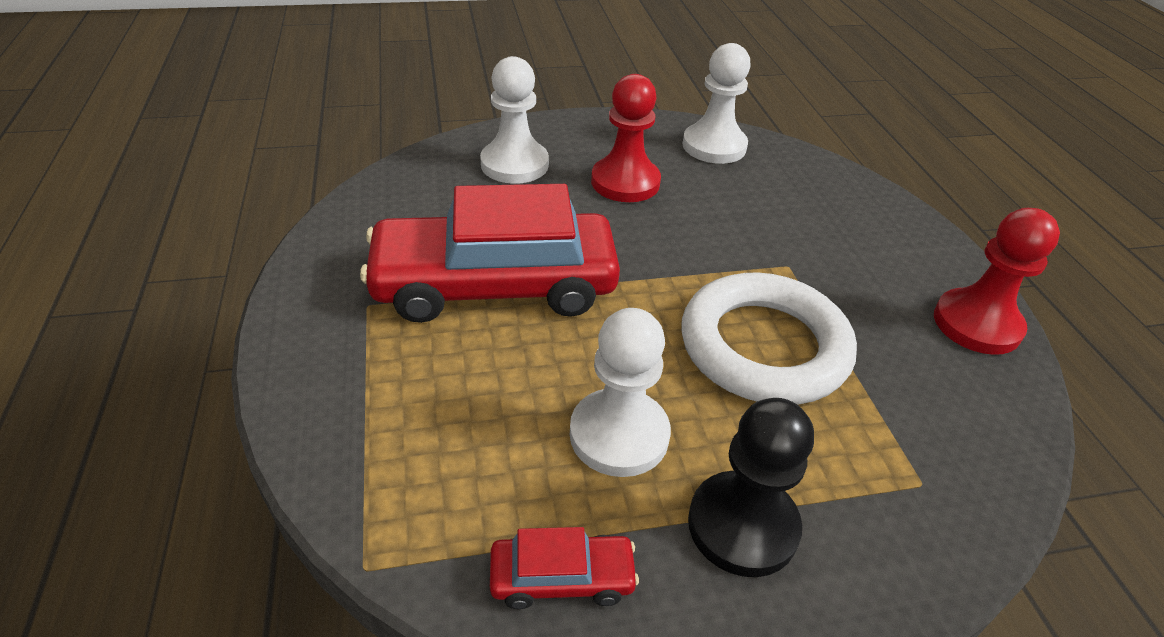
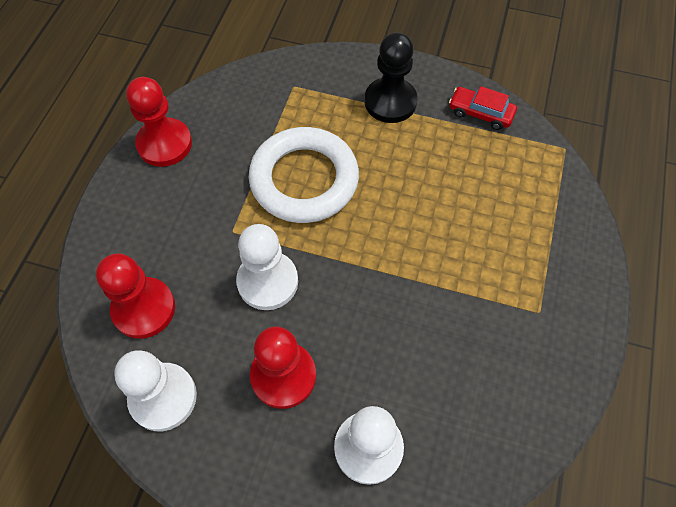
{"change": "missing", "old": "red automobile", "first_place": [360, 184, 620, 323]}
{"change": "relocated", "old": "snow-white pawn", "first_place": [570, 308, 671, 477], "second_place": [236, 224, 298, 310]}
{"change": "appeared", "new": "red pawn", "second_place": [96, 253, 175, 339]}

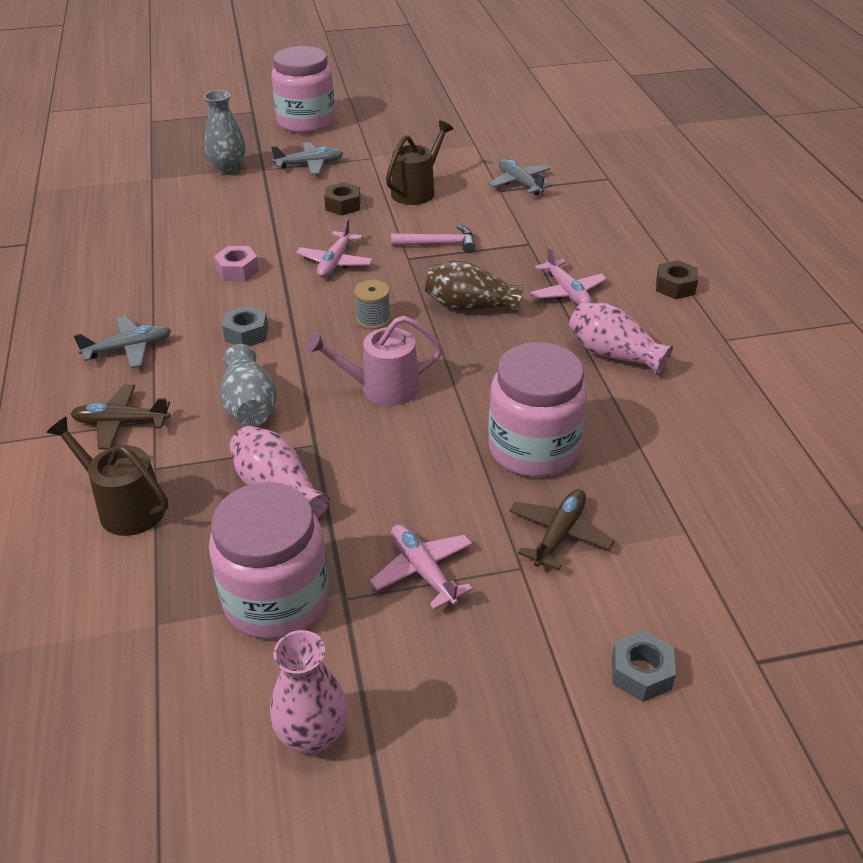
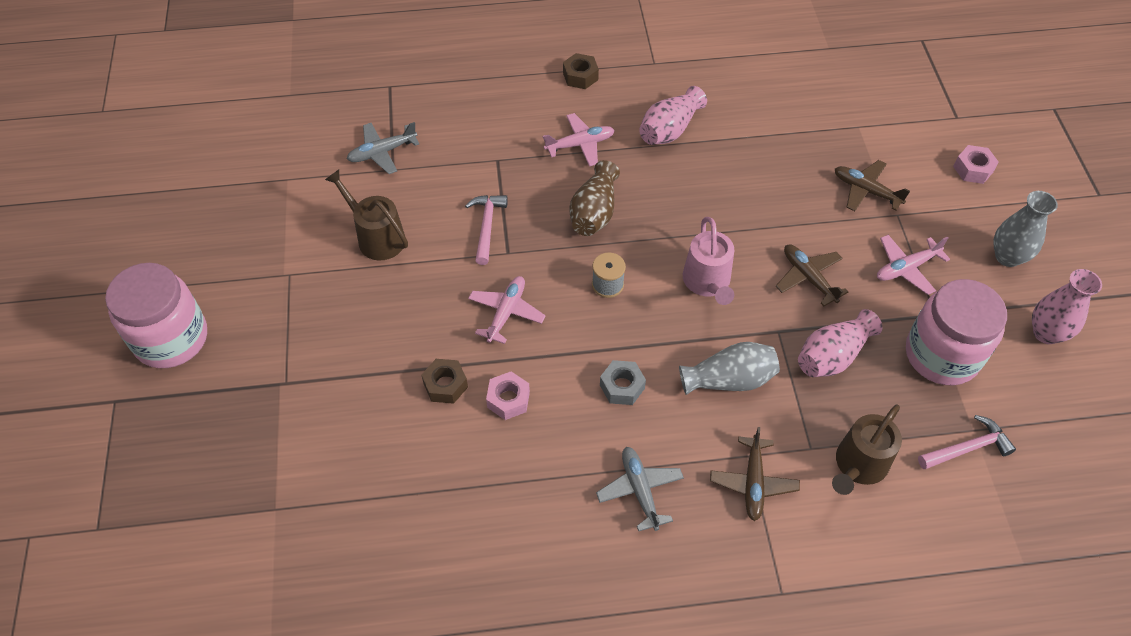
{"change": "relocated", "old": "grey tall vase", "first_place": [204, 90, 245, 175], "second_place": [993, 191, 1058, 267]}
{"change": "missing", "old": "grey toy plane", "first_place": [271, 142, 343, 175]}
{"change": "relocated", "old": "russet hexagon nut", "first_place": [324, 182, 361, 215], "second_place": [421, 359, 468, 404]}
{"change": "spun", "old": "rose-pink toy plane", "first_place": [296, 218, 373, 278], "second_place": [468, 276, 546, 344], "degrees": -90}
{"change": "missing", "old": "rose-pink preserve jar", "first_place": [488, 342, 587, 477]}
{"change": "colour", "old": "grey hexagon nut", "new": "rose-pink hexagon nut", "first_place": [612, 630, 676, 702], "second_place": [953, 145, 999, 184]}
{"change": "appeared", "new": "russet toy plane", "second_place": [776, 244, 848, 306]}
{"change": "appeared", "new": "rose-pink carpenter's hammer", "second_place": [918, 415, 1016, 469]}

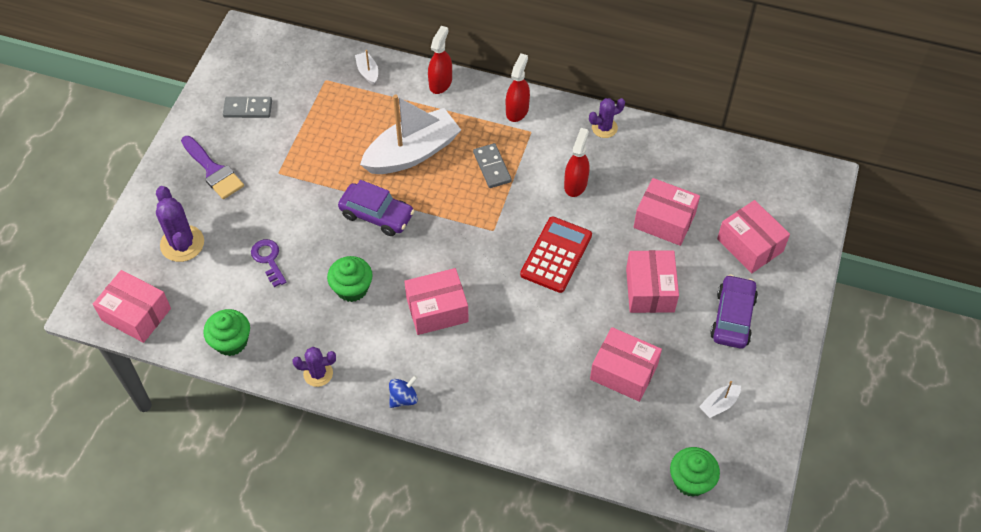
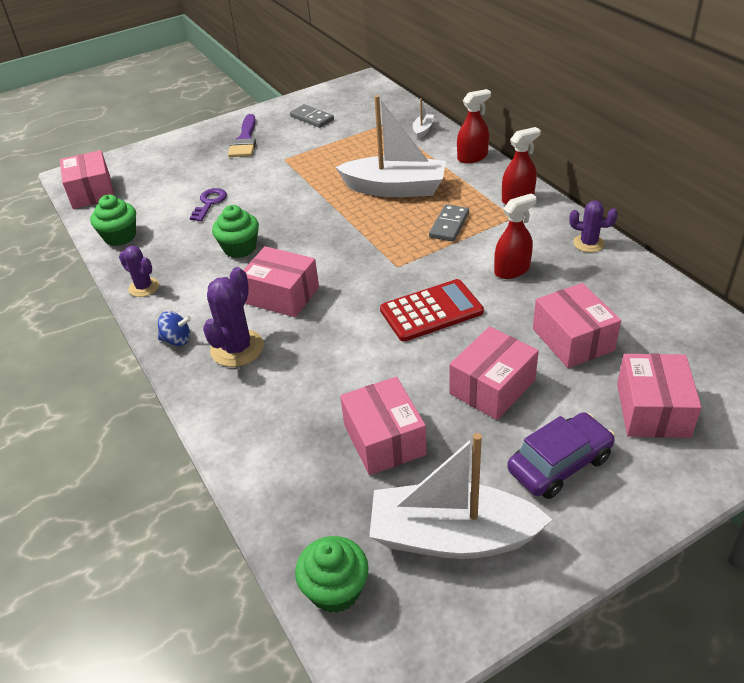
{"change": "missing", "old": "violet automobile", "first_place": [338, 180, 414, 236]}
{"change": "relocated", "old": "violet prickly plant", "first_place": [156, 186, 204, 262], "second_place": [203, 267, 264, 367]}
{"change": "size", "old": "snow-white boat", "first_place": [699, 381, 741, 418], "second_place": [369, 433, 553, 559], "factor": 2.45}

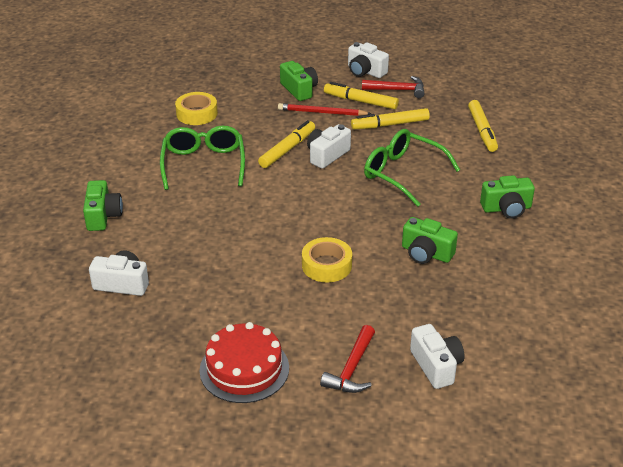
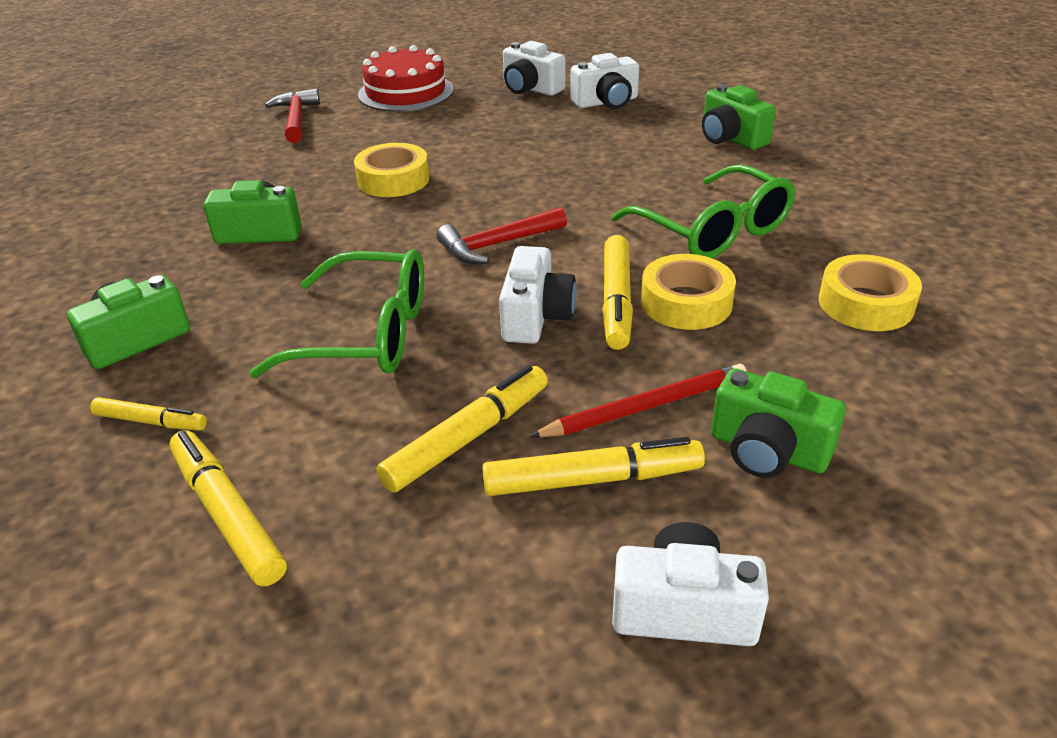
{"change": "relocated", "old": "red carpenter's hammer", "first_place": [362, 76, 425, 98], "second_place": [437, 207, 567, 264]}
{"change": "relocated", "old": "snow-white compact camera", "first_place": [410, 324, 465, 389], "second_place": [503, 41, 566, 96]}
{"change": "appeared", "new": "yellow roll of tape", "second_place": [641, 254, 736, 330]}
{"change": "appeared", "new": "yellow felt pen", "second_place": [90, 397, 207, 431]}

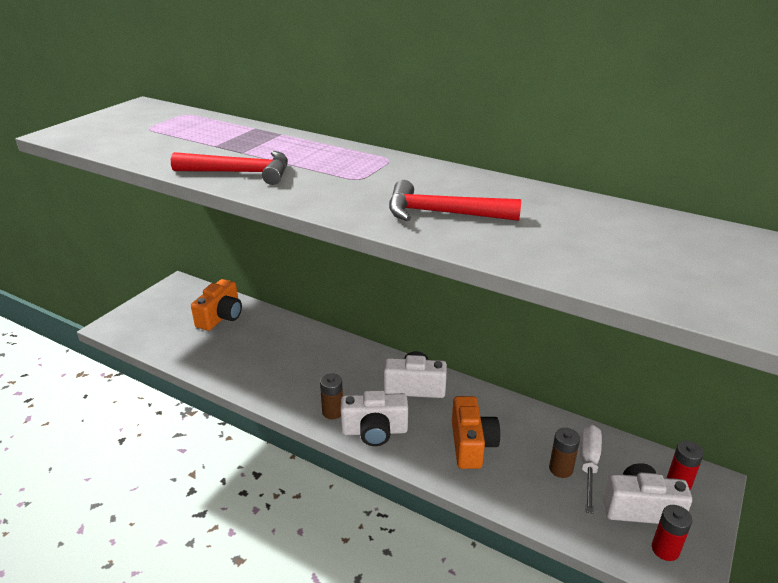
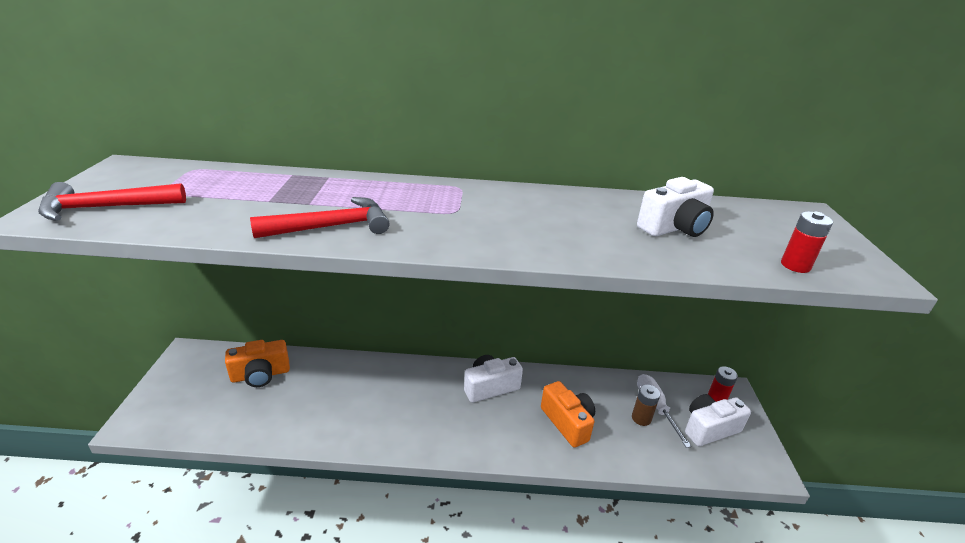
{"change": "relocated", "old": "red carpenter's hammer", "first_place": [389, 180, 521, 221], "second_place": [38, 182, 186, 221]}
{"change": "spun", "old": "orange-coloured compact camera", "first_place": [191, 279, 242, 331], "second_place": [225, 340, 290, 387], "degrees": 75}
{"change": "missing", "old": "russet battery", "first_place": [320, 373, 343, 419]}
{"change": "relocated", "old": "snow-white compact camera", "first_place": [341, 390, 408, 446], "second_place": [637, 177, 714, 237]}
{"change": "relocated", "old": "red battery", "first_place": [652, 505, 692, 561], "second_place": [781, 212, 833, 273]}

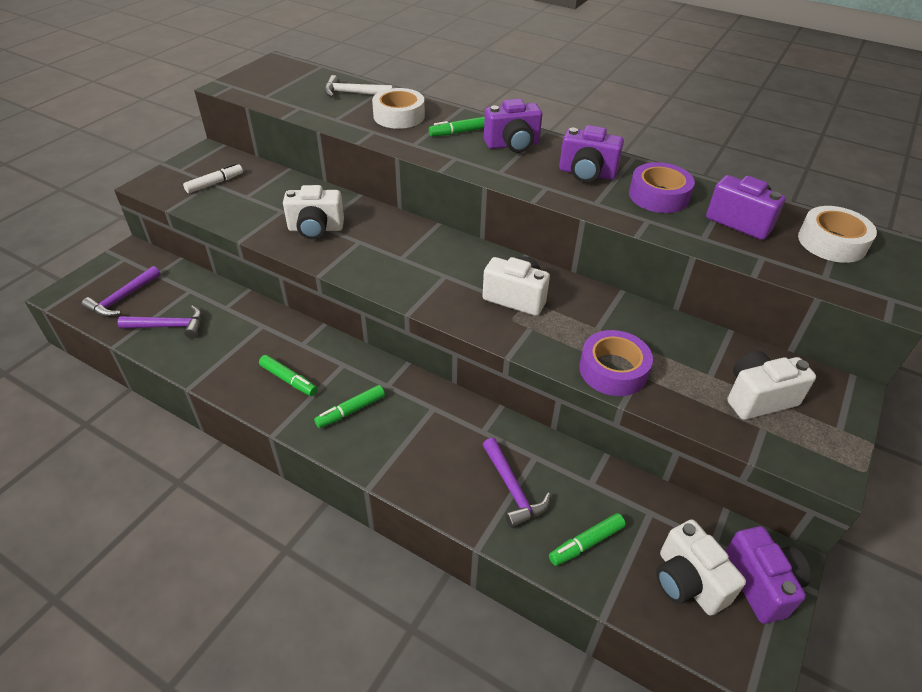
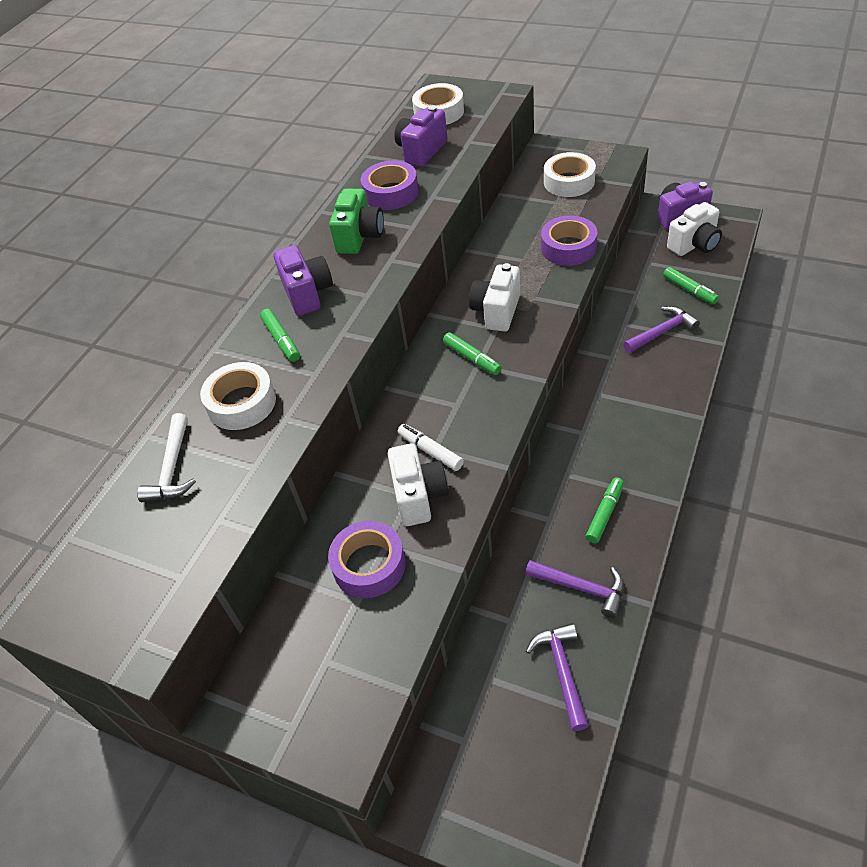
{"change": "colour", "old": "violet compact camera", "new": "emerald compact camera", "first_place": [559, 125, 624, 182], "second_place": [329, 189, 384, 254]}
{"change": "relocated", "old": "snow-white felt pen", "first_place": [183, 163, 243, 193], "second_place": [398, 424, 464, 471]}
{"change": "relocated", "old": "violet carpenter's hammer", "first_place": [82, 266, 160, 317], "second_place": [525, 560, 624, 618]}
{"change": "exchanged", "old": "snow-white compact camera", "new": "snow-white roll of tape", "first_place": [727, 351, 816, 420], "second_place": [544, 152, 596, 197]}
{"change": "relocated", "old": "emerald felt pen", "first_place": [314, 385, 385, 428], "second_place": [443, 332, 502, 375]}
{"change": "appeared", "new": "violet roll of tape", "second_place": [328, 521, 406, 598]}

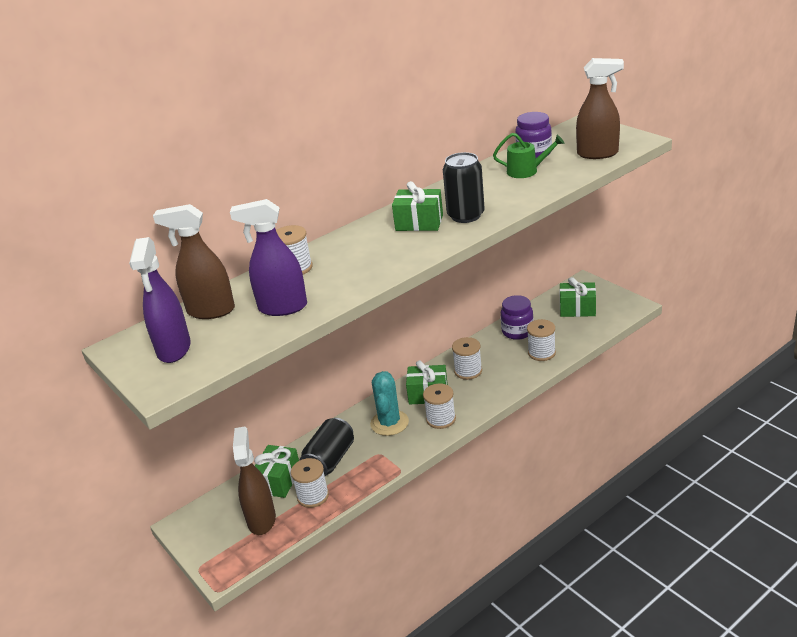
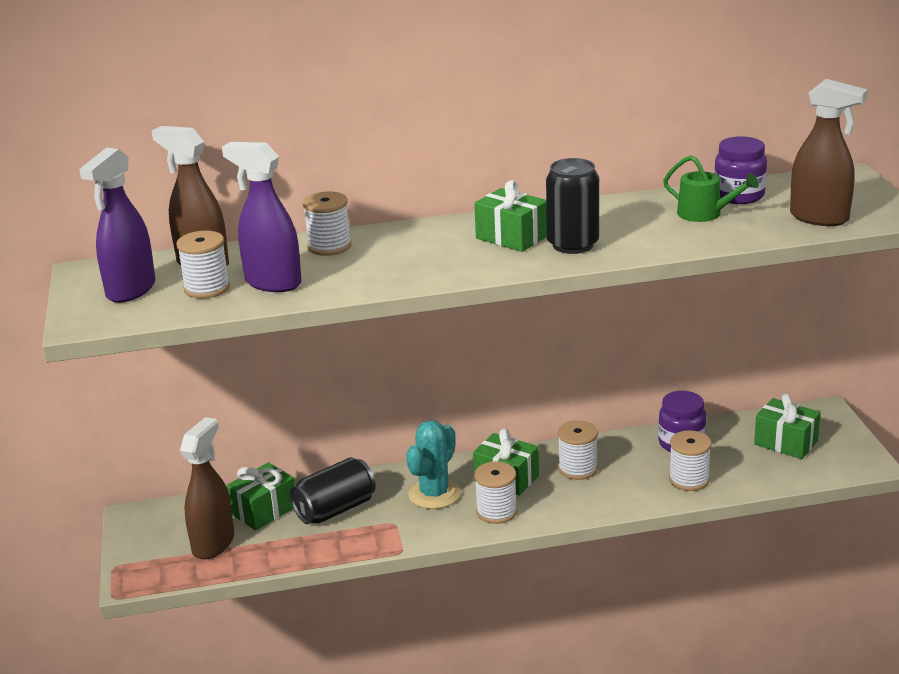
{"change": "relocated", "old": "snow-white bobbin", "first_place": [291, 458, 329, 508], "second_place": [176, 231, 230, 299]}

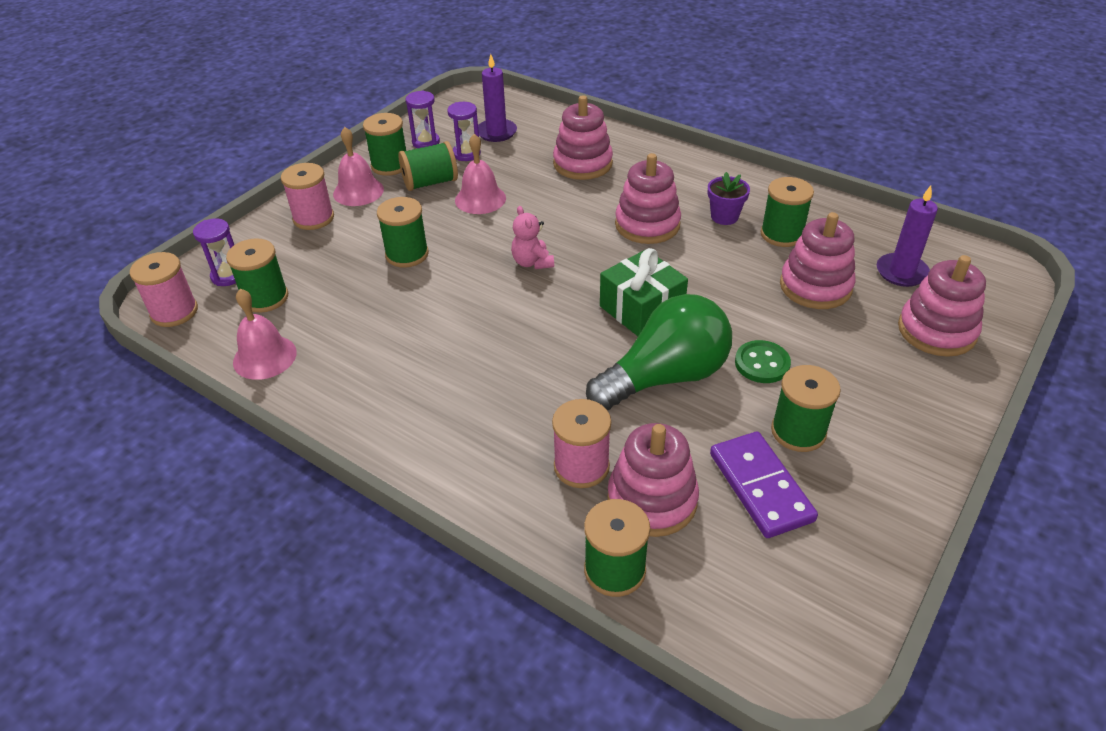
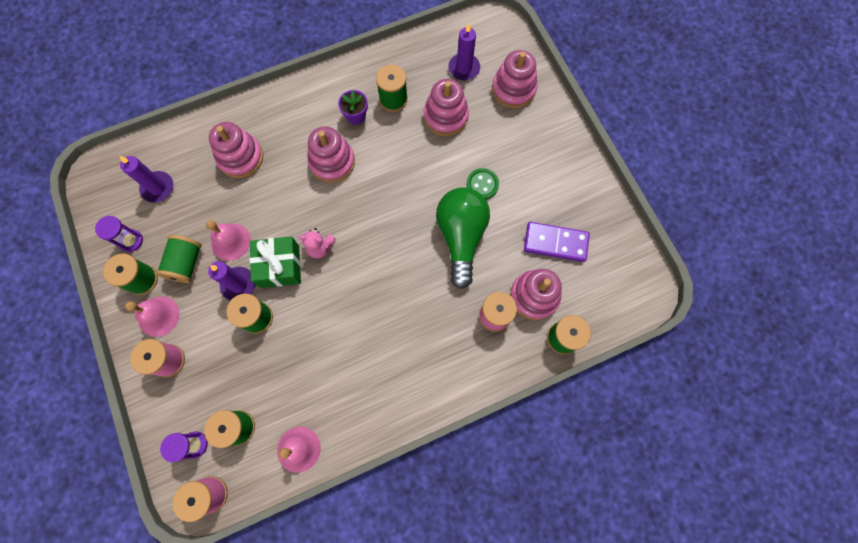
{"change": "missing", "old": "violet hourglass", "first_place": [447, 102, 481, 161]}
{"change": "relocated", "old": "emerald wrapped gift", "first_place": [600, 248, 688, 336], "second_place": [250, 236, 301, 288]}
{"change": "missing", "old": "emerald bobbin", "first_place": [771, 365, 841, 452]}
{"change": "appeared", "new": "violet wax candle", "second_place": [208, 261, 256, 301]}

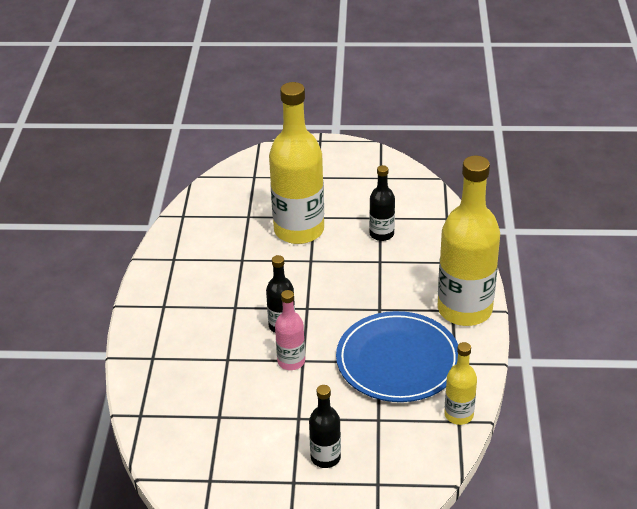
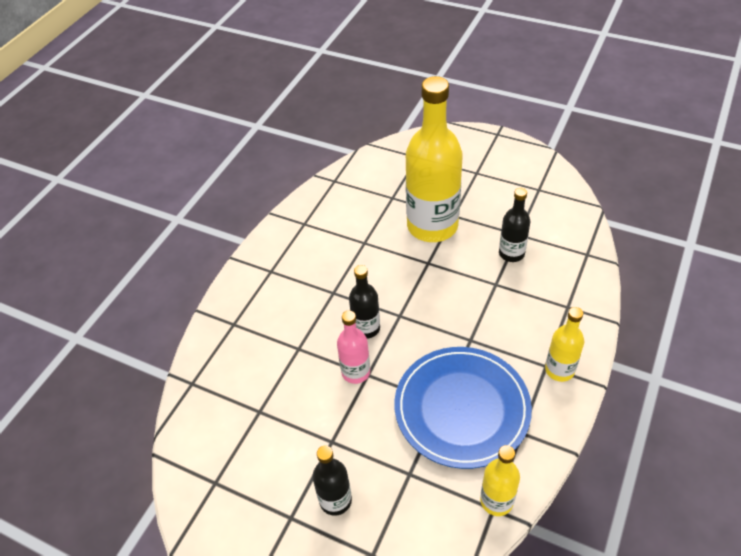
{"change": "size", "old": "yellow drink bottle", "first_place": [438, 156, 500, 326], "second_place": [545, 307, 584, 382], "factor": 0.49}

